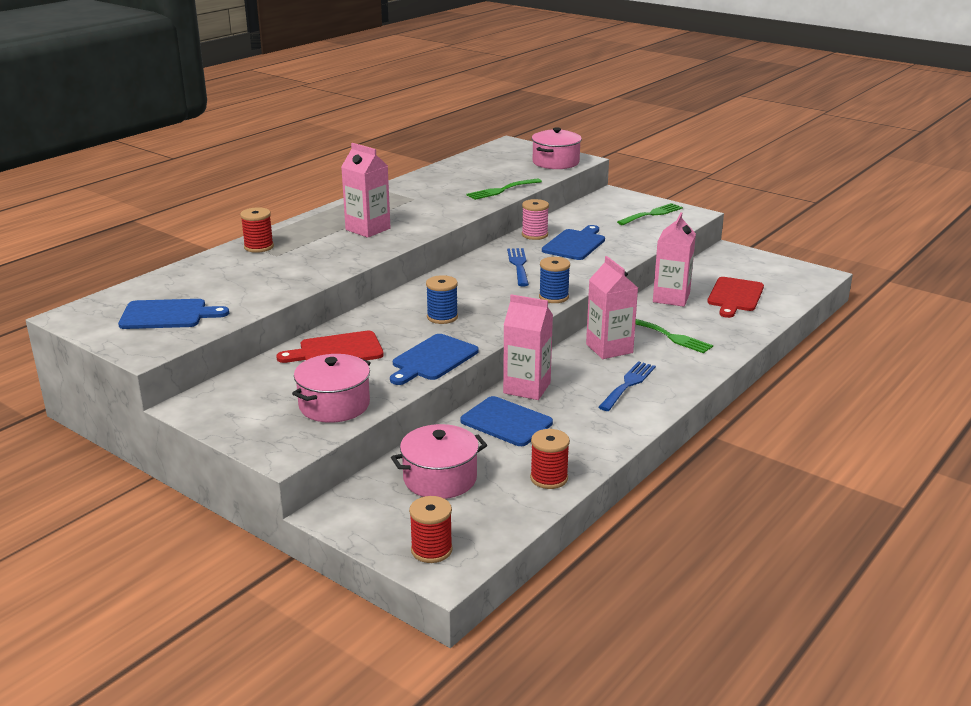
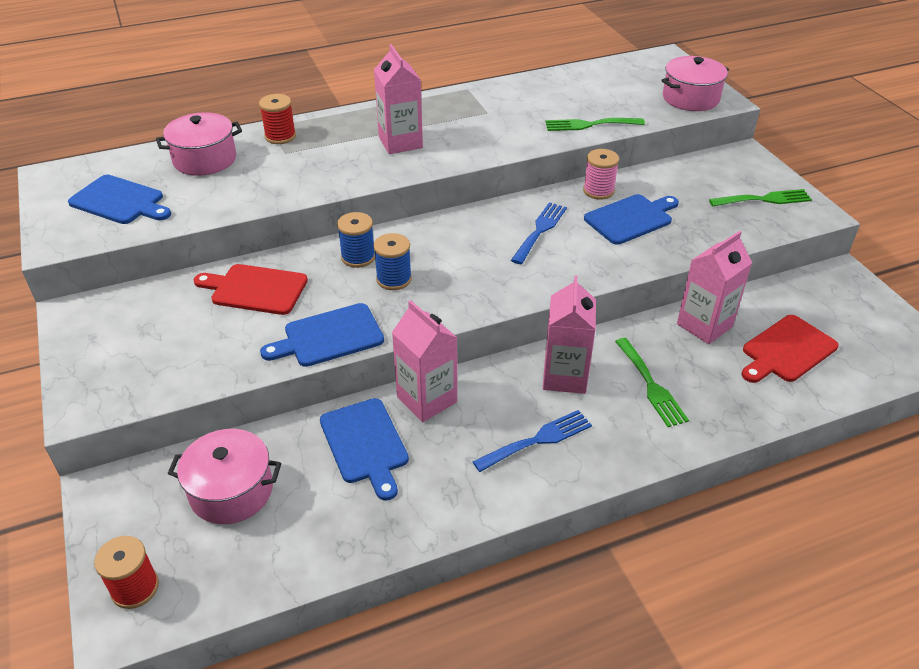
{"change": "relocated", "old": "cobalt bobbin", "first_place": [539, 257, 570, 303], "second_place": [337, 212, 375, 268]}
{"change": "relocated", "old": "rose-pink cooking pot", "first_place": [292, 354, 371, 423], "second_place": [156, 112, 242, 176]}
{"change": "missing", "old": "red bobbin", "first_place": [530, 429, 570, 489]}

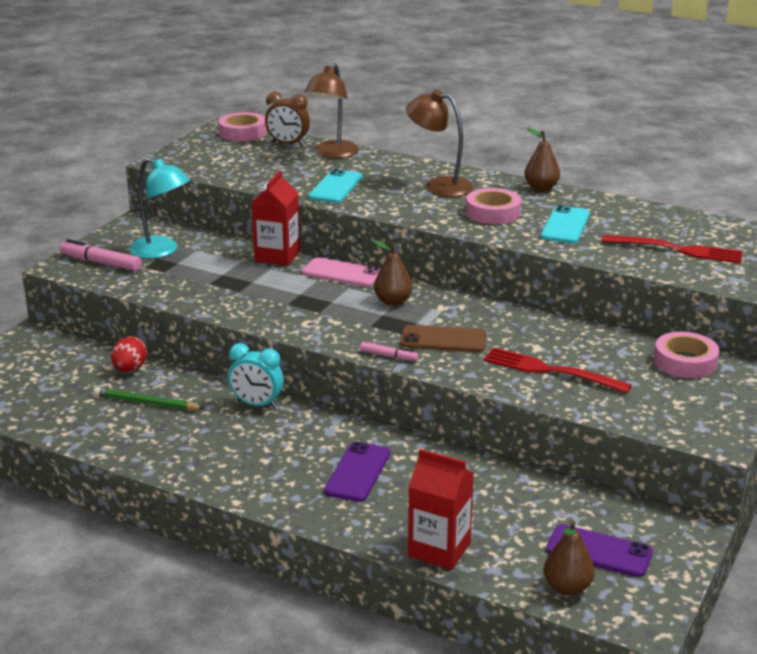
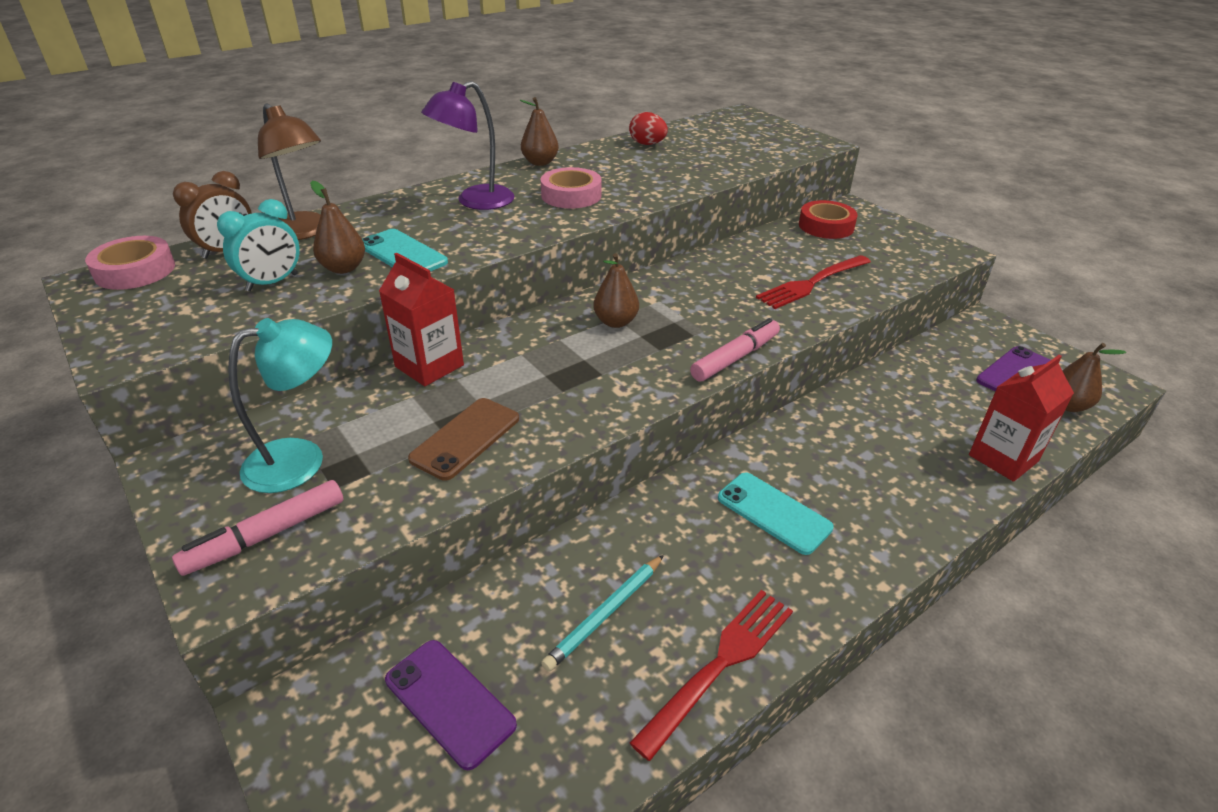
{"change": "colour", "old": "russet desk lamp", "new": "violet desk lamp", "first_place": [406, 90, 473, 197], "second_place": [421, 81, 515, 210]}
{"change": "relocated", "old": "aqua phone", "first_place": [541, 205, 590, 243], "second_place": [718, 472, 834, 555]}
{"change": "relocated", "old": "red table fork", "first_place": [602, 235, 743, 263], "second_place": [630, 590, 793, 761]}
{"change": "missing", "old": "rose-pink phone", "first_place": [302, 257, 380, 287]}
{"change": "relocated", "old": "russet phone", "first_place": [400, 325, 487, 352], "second_place": [408, 398, 519, 481]}
{"change": "colour", "old": "rose-pink roll of tape", "new": "red roll of tape", "first_place": [654, 332, 720, 378], "second_place": [799, 200, 858, 239]}
{"change": "relocated", "old": "red egg shape", "first_place": [111, 336, 147, 372], "second_place": [629, 112, 668, 145]}
{"change": "size", "old": "rose-pink felt pen", "first_place": [360, 342, 418, 361], "second_place": [690, 318, 780, 382], "factor": 1.74}
{"change": "relocated", "old": "aqua alarm clock", "first_place": [228, 343, 284, 409], "second_place": [217, 199, 300, 292]}
{"change": "colour", "old": "emerald lead pencil", "new": "aqua lead pencil", "first_place": [93, 387, 205, 410], "second_place": [541, 555, 664, 672]}
{"change": "relocated", "old": "violet phone", "first_place": [324, 442, 390, 502], "second_place": [385, 640, 517, 770]}
{"change": "appeared", "new": "russet pear", "second_place": [310, 181, 365, 274]}

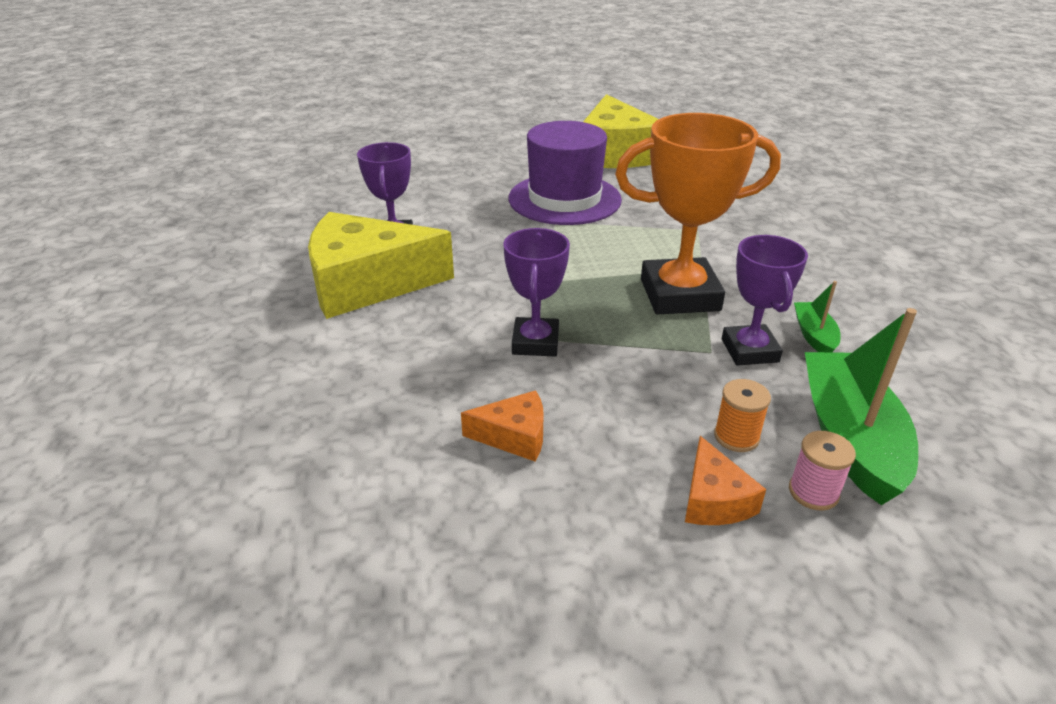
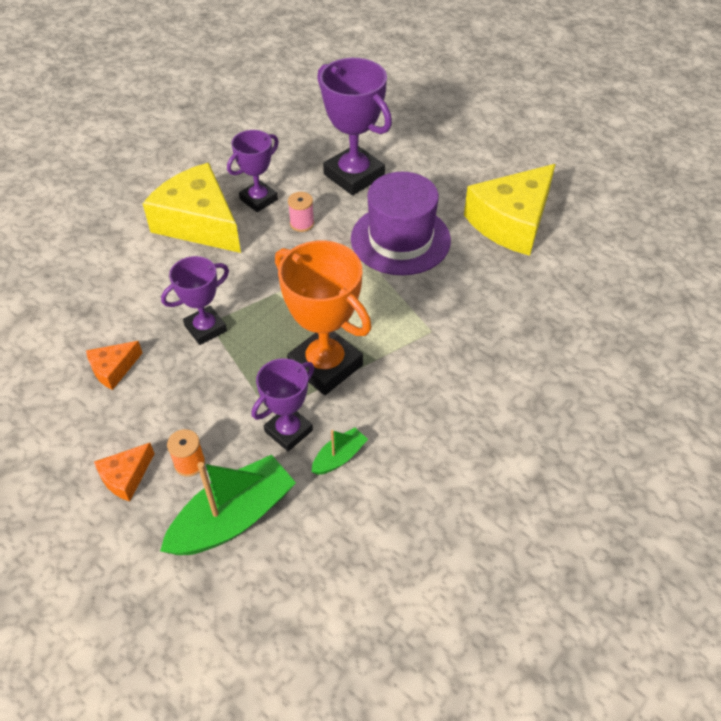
{"change": "spun", "old": "orange-coloured cheese", "first_place": [461, 390, 543, 462], "second_place": [86, 341, 142, 390], "degrees": 90}
{"change": "relocated", "old": "rose-pink bobbin", "first_place": [789, 431, 856, 510], "second_place": [288, 192, 314, 232]}
{"change": "appeared", "new": "violet trophy", "second_place": [317, 58, 392, 195]}

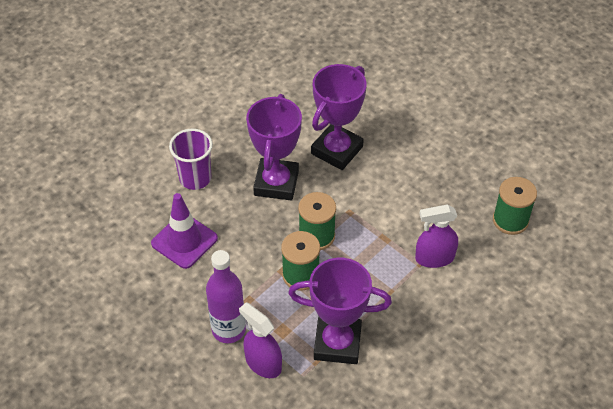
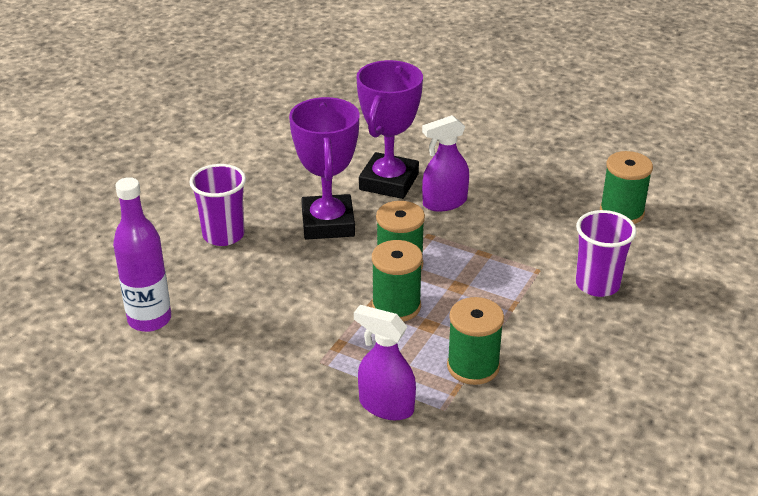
{"change": "missing", "old": "violet safety cone", "first_place": [151, 193, 218, 269]}
{"change": "relocated", "old": "violet sprayer", "first_place": [415, 205, 458, 268], "second_place": [422, 115, 469, 211]}
{"change": "relocated", "old": "violet drink bottle", "first_place": [206, 250, 246, 343], "second_place": [113, 177, 171, 332]}
{"change": "exchanged", "old": "violet trophy", "new": "emerald bobbin", "first_place": [288, 258, 392, 364], "second_place": [447, 297, 504, 385]}
{"change": "appeared", "new": "violet cup", "second_place": [576, 210, 637, 297]}

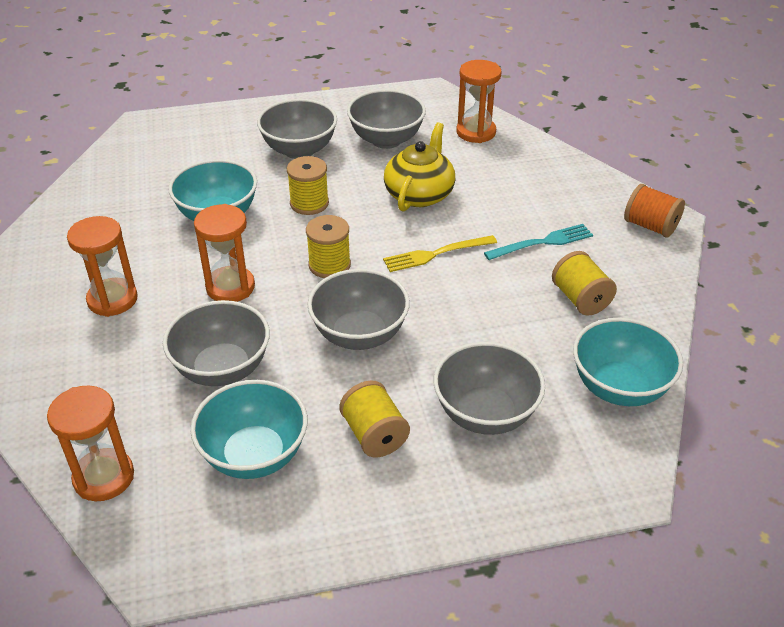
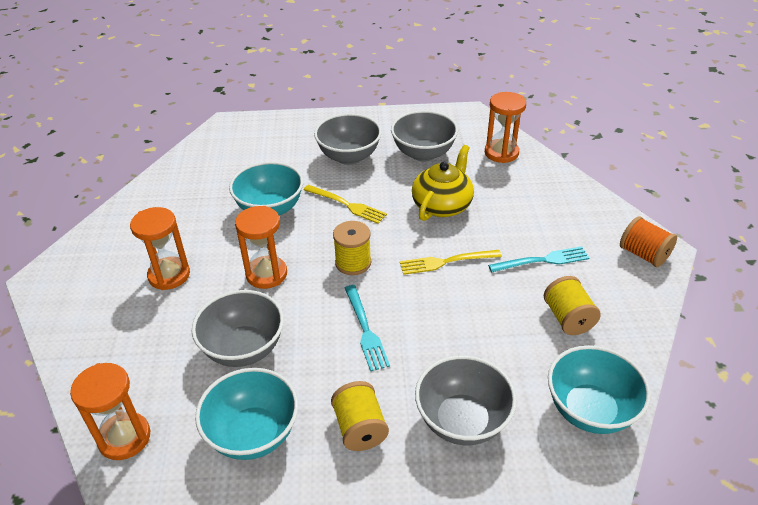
{"change": "exchanged", "old": "yellow bobbin", "new": "yellow table fork", "first_place": [287, 156, 329, 215], "second_place": [304, 185, 387, 224]}
{"change": "exchanged", "old": "grey deep dish", "new": "aqua table fork", "first_place": [307, 269, 410, 350], "second_place": [345, 285, 390, 371]}

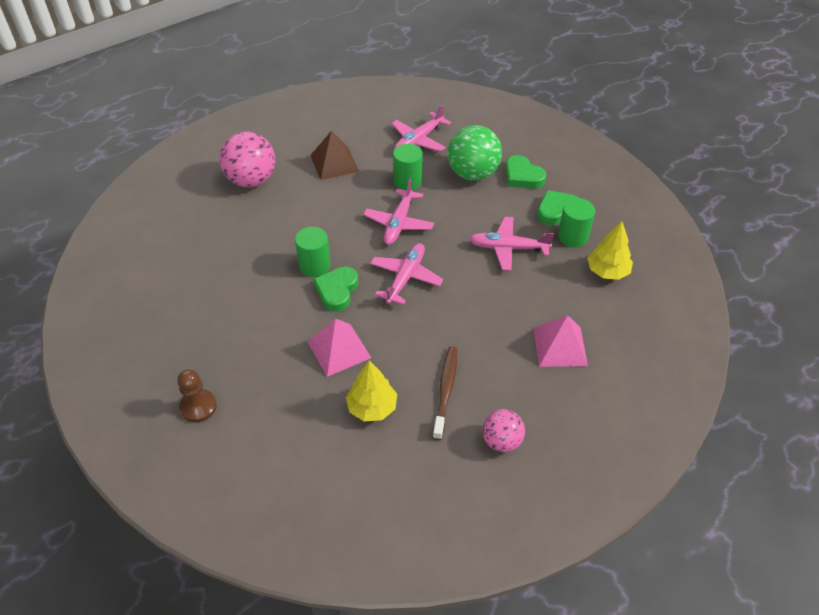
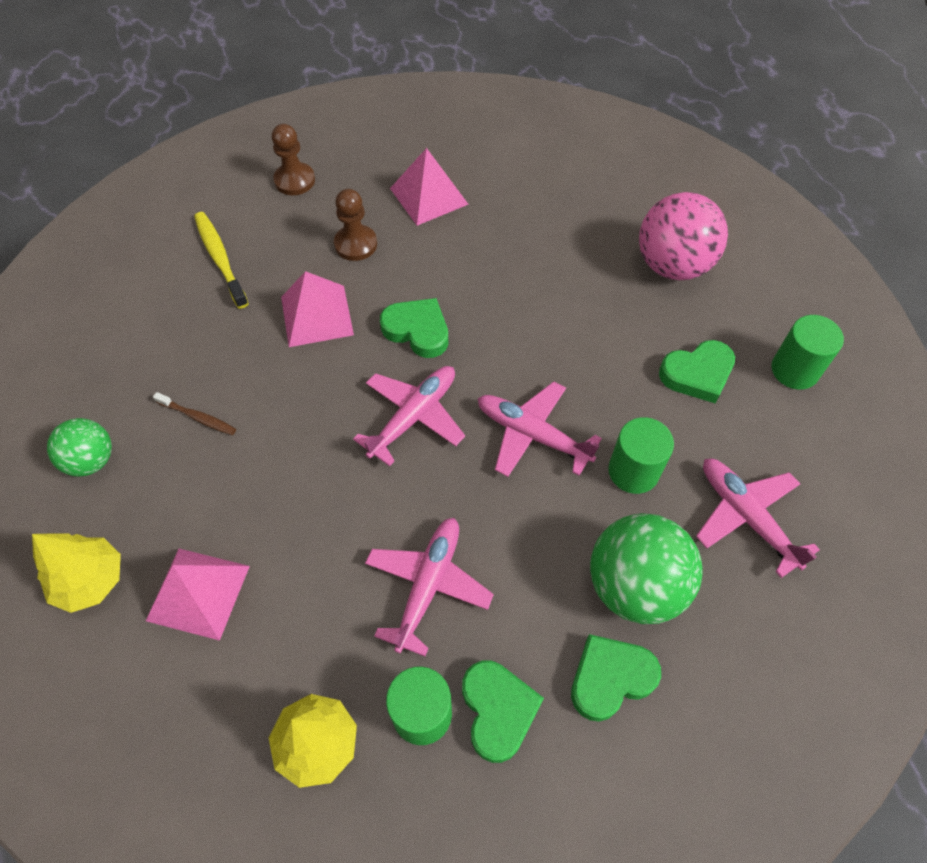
{"change": "exchanged", "old": "russet pyramid shape", "new": "emerald love heart", "first_place": [310, 130, 359, 180], "second_place": [659, 340, 735, 403]}
{"change": "relocated", "old": "emerald cylinder shape", "first_place": [295, 227, 330, 277], "second_place": [772, 315, 844, 389]}
{"change": "spun", "old": "rose-pink toy plane", "first_place": [370, 243, 443, 305], "second_place": [353, 366, 465, 466], "degrees": -90}
{"change": "size", "old": "russet tooth brush", "first_place": [433, 346, 457, 440], "second_place": [153, 392, 236, 435], "factor": 0.61}
{"change": "relocated", "old": "yellow toy tree", "first_place": [346, 360, 397, 421], "second_place": [32, 533, 121, 613]}
{"change": "colour", "old": "rose-pink ball", "new": "emerald ball", "first_place": [482, 409, 525, 452], "second_place": [47, 418, 112, 477]}
{"change": "appeared", "new": "rose-pink pyramid shape", "second_place": [390, 148, 468, 226]}
{"change": "appeared", "new": "russet pawn", "second_place": [334, 189, 377, 261]}
{"change": "appeared", "new": "yellow tooth brush", "second_place": [194, 212, 249, 309]}

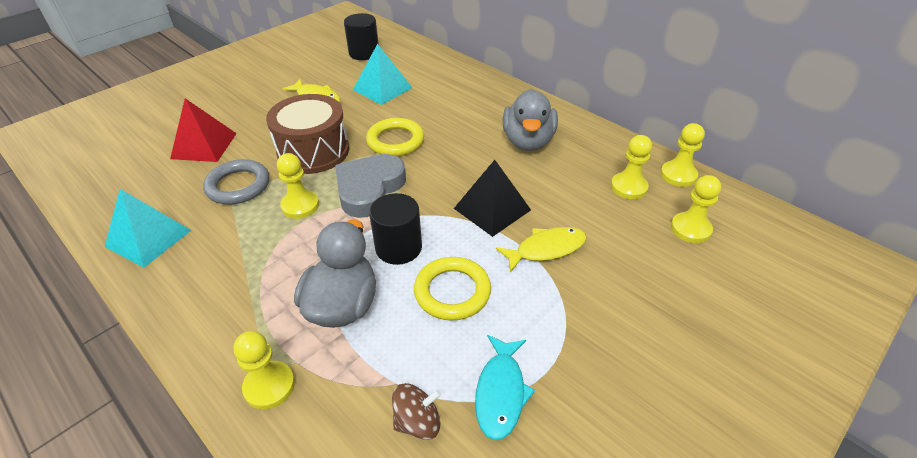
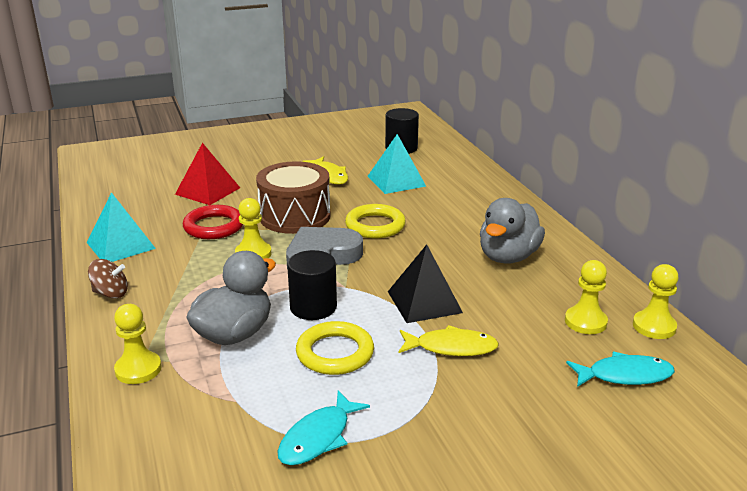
{"change": "colour", "old": "grey hoop", "new": "red hoop", "first_place": [203, 159, 269, 205], "second_place": [183, 205, 243, 239]}
{"change": "exchanged", "old": "yellow pawn", "new": "aqua fish figure", "first_place": [671, 175, 721, 243], "second_place": [566, 352, 675, 387]}
{"change": "relocated", "old": "russet toy top", "first_place": [392, 383, 441, 440], "second_place": [88, 259, 128, 299]}

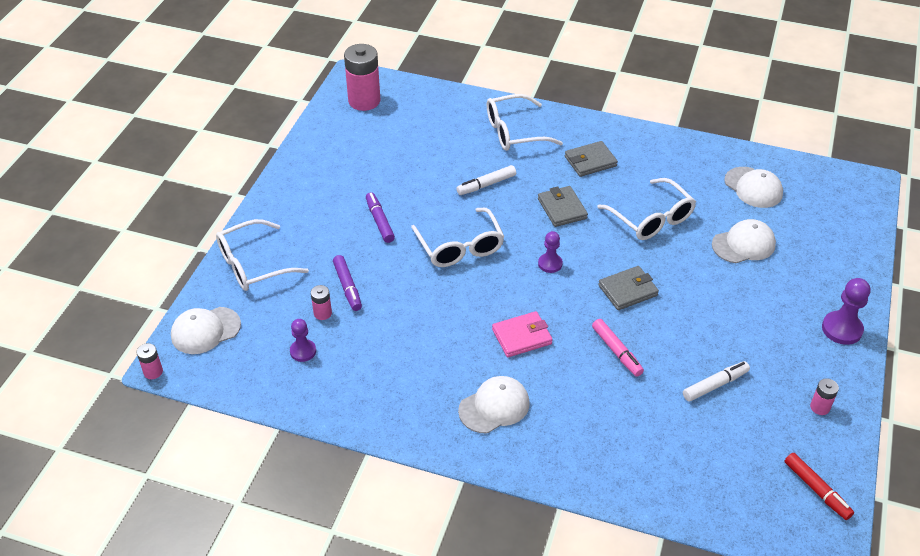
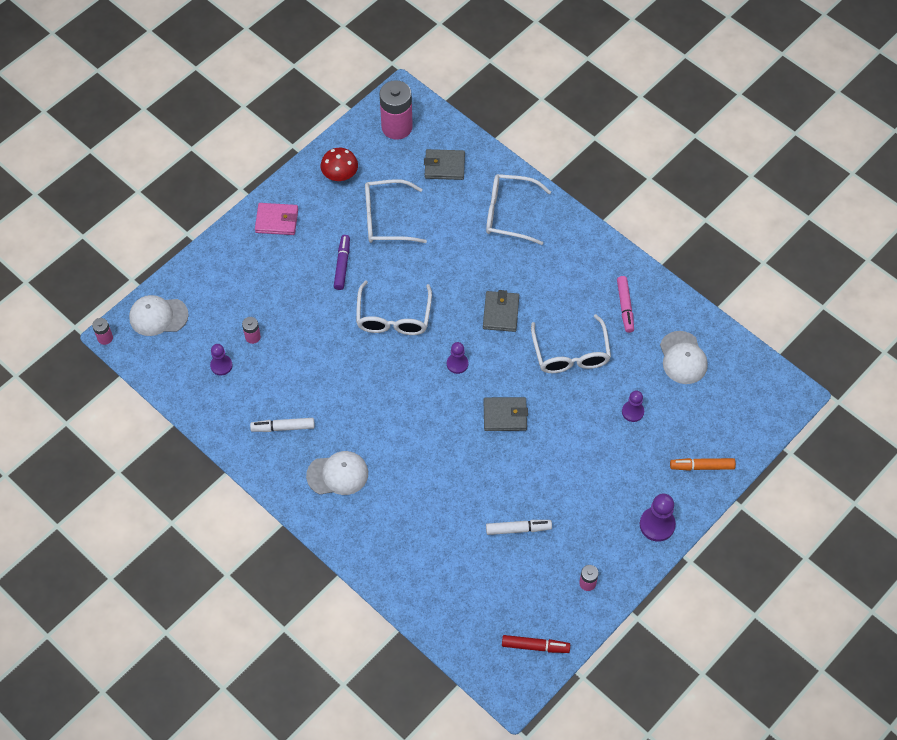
{"change": "relocated", "old": "grey wallet", "first_place": [565, 141, 618, 177], "second_place": [424, 149, 465, 180]}
{"change": "relocated", "old": "snow-white felt pen", "first_place": [456, 165, 516, 195], "second_place": [250, 418, 315, 432]}
{"change": "relocated", "old": "snow-white spectacles", "first_place": [216, 219, 309, 291], "second_place": [365, 179, 427, 243]}
{"change": "exchanged", "old": "snow-white baseball cap", "new": "violet pawn", "first_place": [712, 219, 776, 263], "second_place": [622, 390, 644, 422]}
{"change": "missing", "old": "violet felt pen", "first_place": [333, 255, 362, 311]}
{"change": "relocated", "old": "rose-pink wallet", "first_place": [492, 311, 553, 357], "second_place": [255, 203, 298, 235]}
{"change": "relocated", "old": "rose-pink felt pen", "first_place": [592, 319, 644, 377], "second_place": [617, 276, 634, 333]}
{"change": "spun", "old": "red felt pen", "first_place": [785, 453, 854, 520], "second_place": [502, 635, 570, 653], "degrees": -75}
{"change": "appeared", "new": "red fungus", "second_place": [321, 148, 358, 181]}
{"change": "appeared", "new": "orange-coloured felt pen", "second_place": [670, 458, 736, 471]}

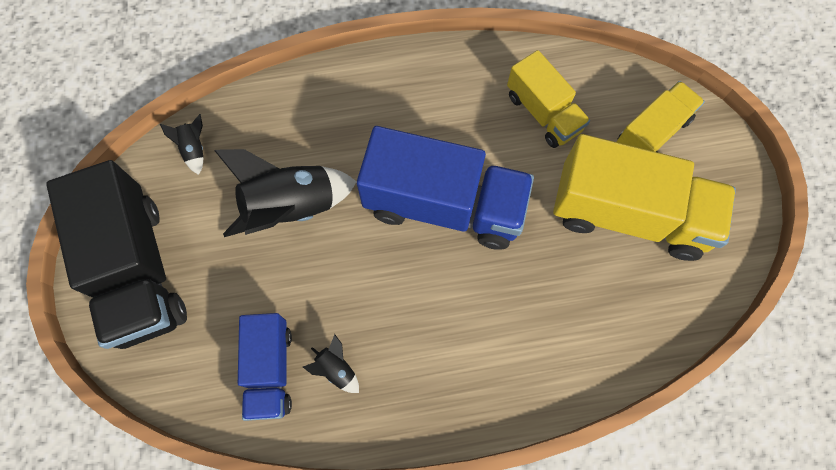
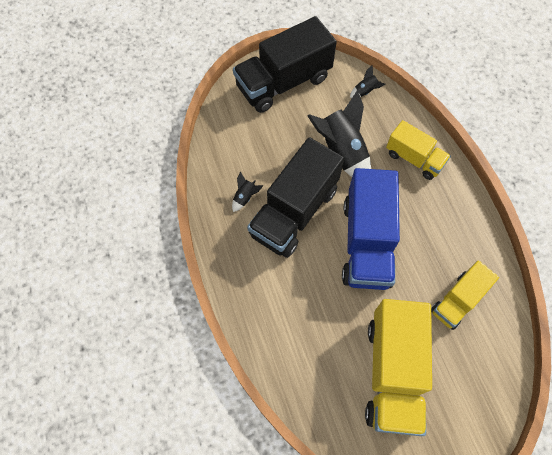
{"change": "relocated", "old": "yellow truck", "first_place": [617, 81, 705, 152], "second_place": [386, 120, 451, 180]}
{"change": "missing", "old": "cobalt truck", "first_place": [238, 313, 292, 421]}
{"change": "appeared", "new": "ebony truck", "second_place": [247, 137, 344, 258]}

